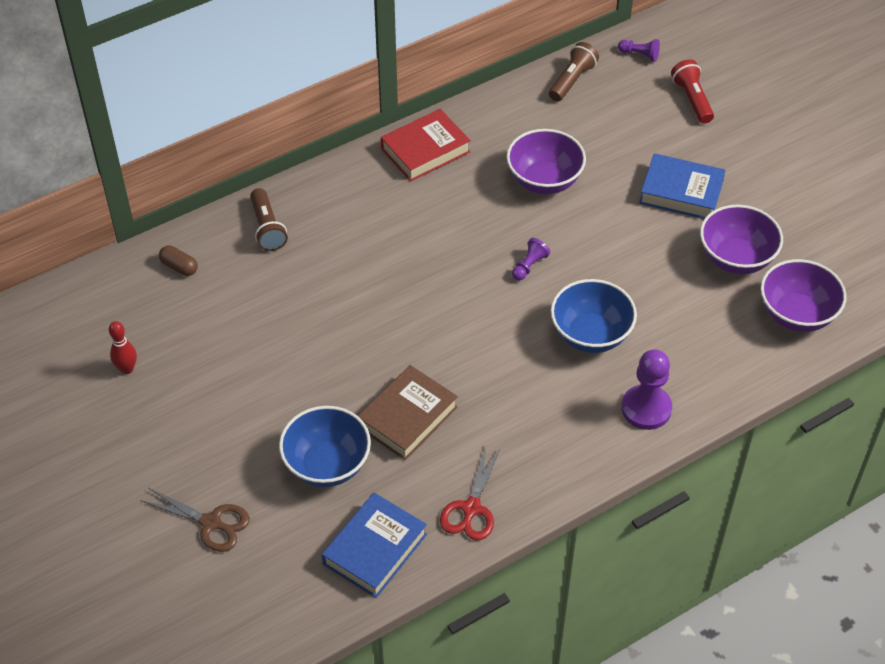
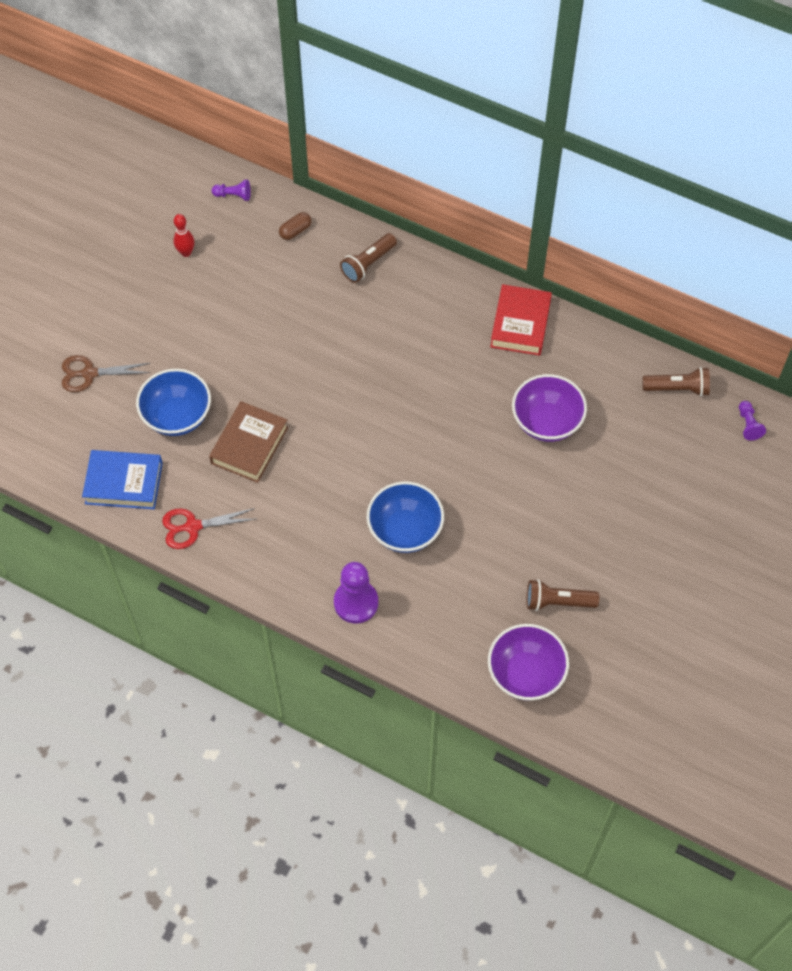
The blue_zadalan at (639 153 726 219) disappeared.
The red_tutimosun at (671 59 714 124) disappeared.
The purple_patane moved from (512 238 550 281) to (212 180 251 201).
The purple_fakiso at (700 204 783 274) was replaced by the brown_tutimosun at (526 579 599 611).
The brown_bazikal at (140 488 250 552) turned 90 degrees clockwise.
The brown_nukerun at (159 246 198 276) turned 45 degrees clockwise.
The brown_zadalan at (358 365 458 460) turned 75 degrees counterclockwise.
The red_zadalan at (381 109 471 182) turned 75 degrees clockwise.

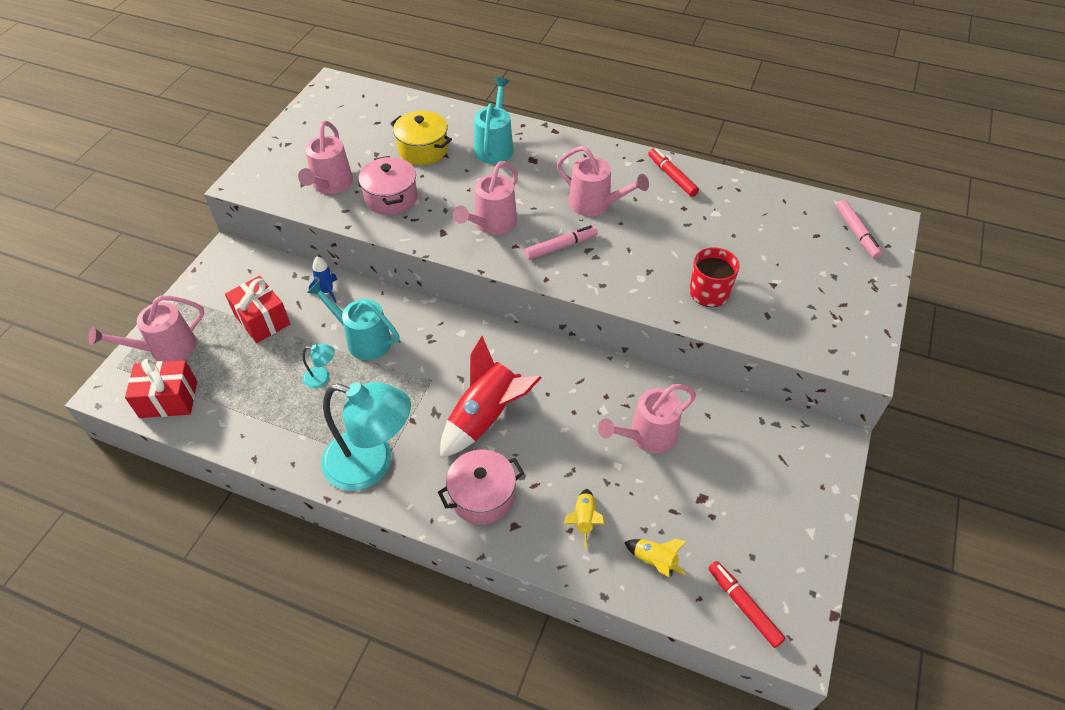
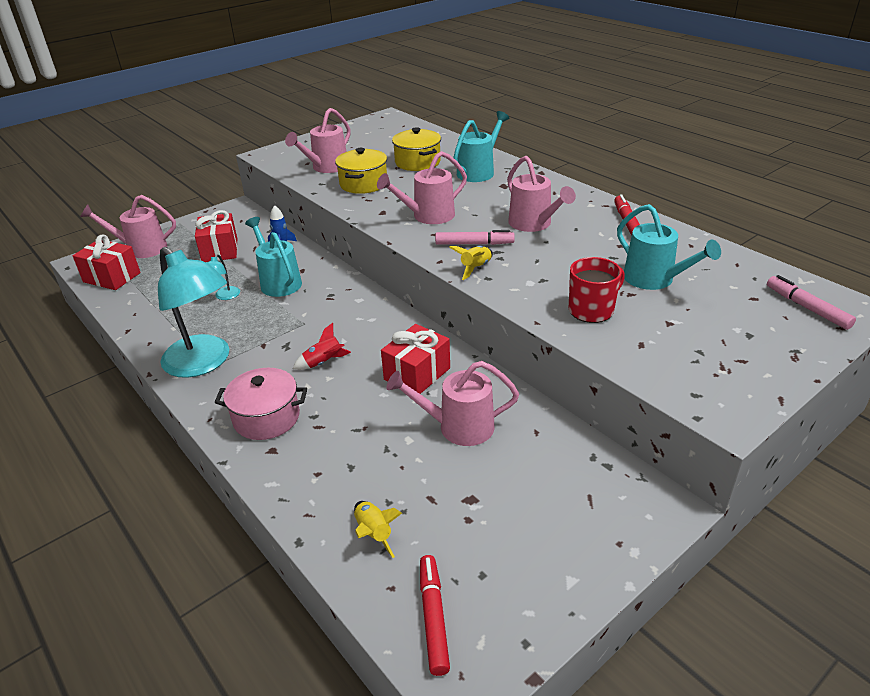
The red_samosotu at (381 324 450 394) appeared.
The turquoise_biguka at (617 204 721 290) appeared.
The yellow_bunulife moved from (564 489 605 548) to (449 246 493 280).
The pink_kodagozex at (359 156 417 215) became the yellow_kodagozex at (335 148 387 194).
The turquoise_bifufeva at (302 344 335 388) turned 75 degrees clockwise.
The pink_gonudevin at (836 200 882 259) turned 135 degrees clockwise.
The red_bunulife at (440 336 542 458) changed to 0.48 times the size.

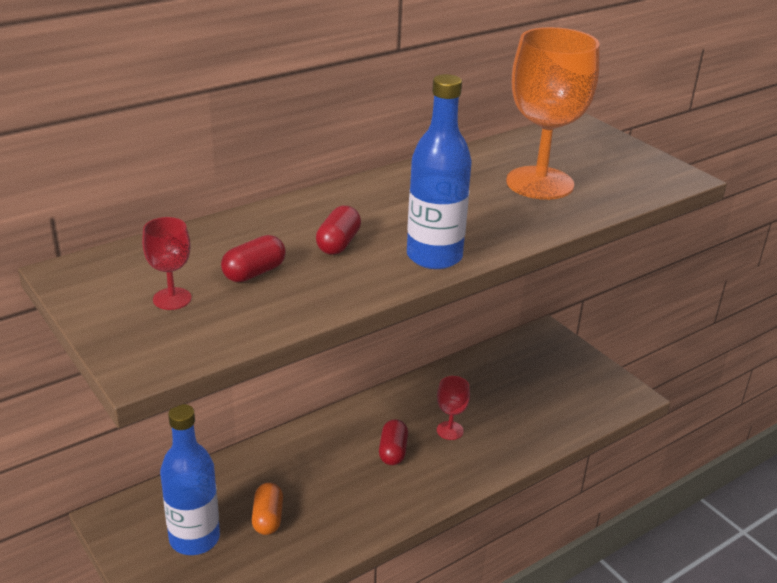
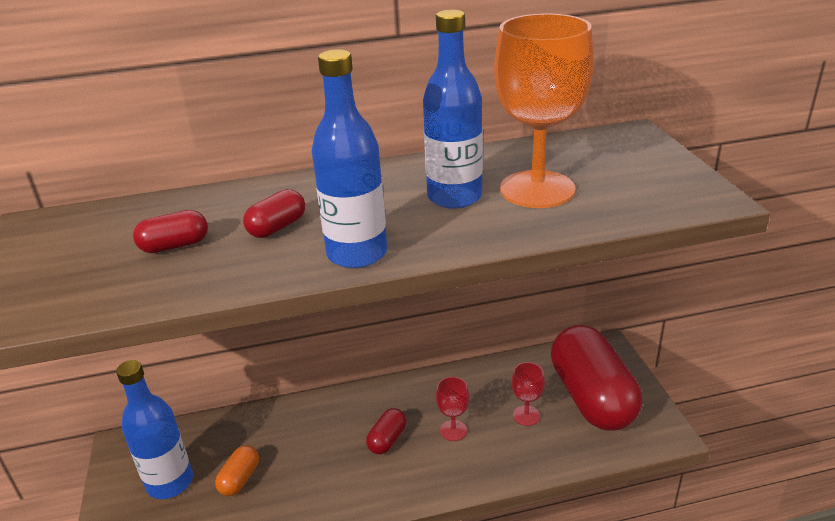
The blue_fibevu at (423 10 483 209) appeared.
The red_nukerun at (551 325 642 431) appeared.
The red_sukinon moved from (142 217 192 310) to (511 362 545 426).

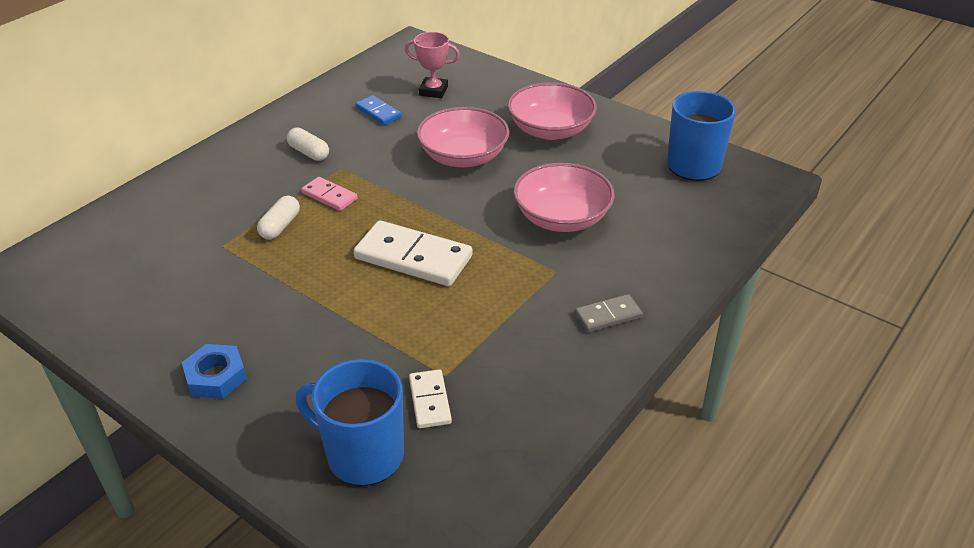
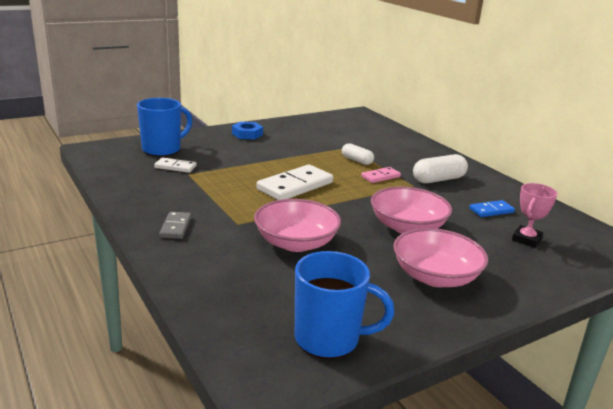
The white_nukerun at (287 128 329 161) changed to 1.56 times the size.

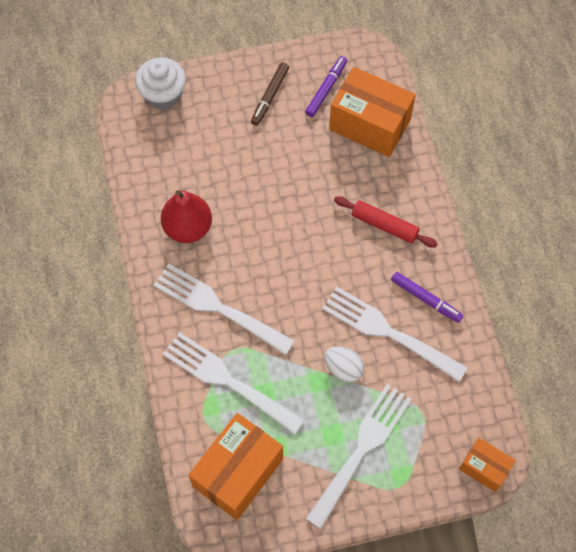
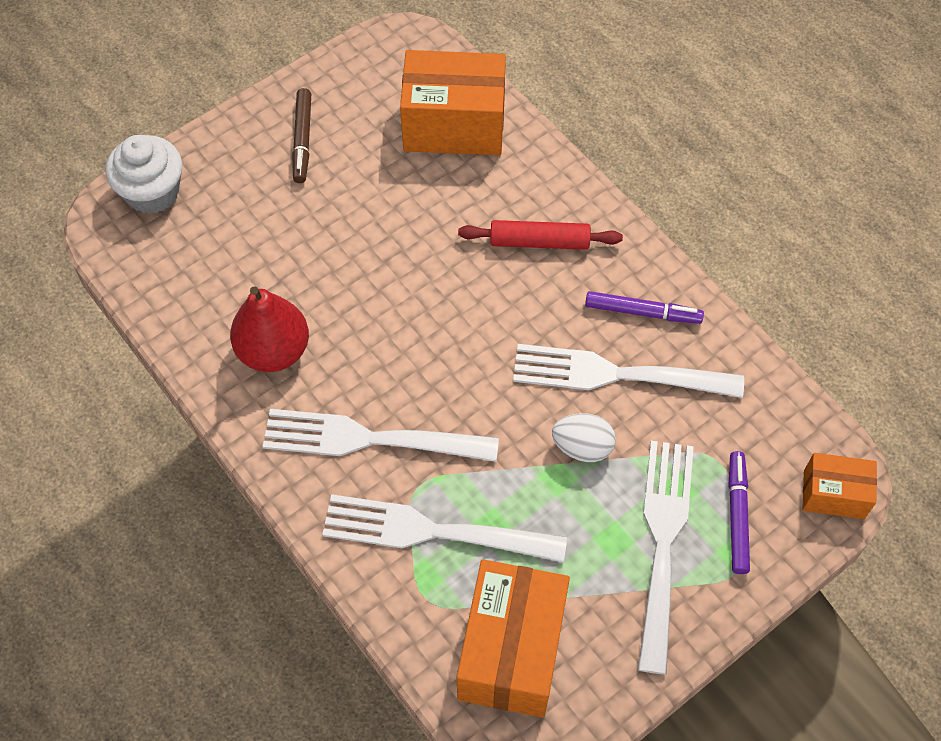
The purple_gonudevin moved from (305 56 347 117) to (728 451 750 574).

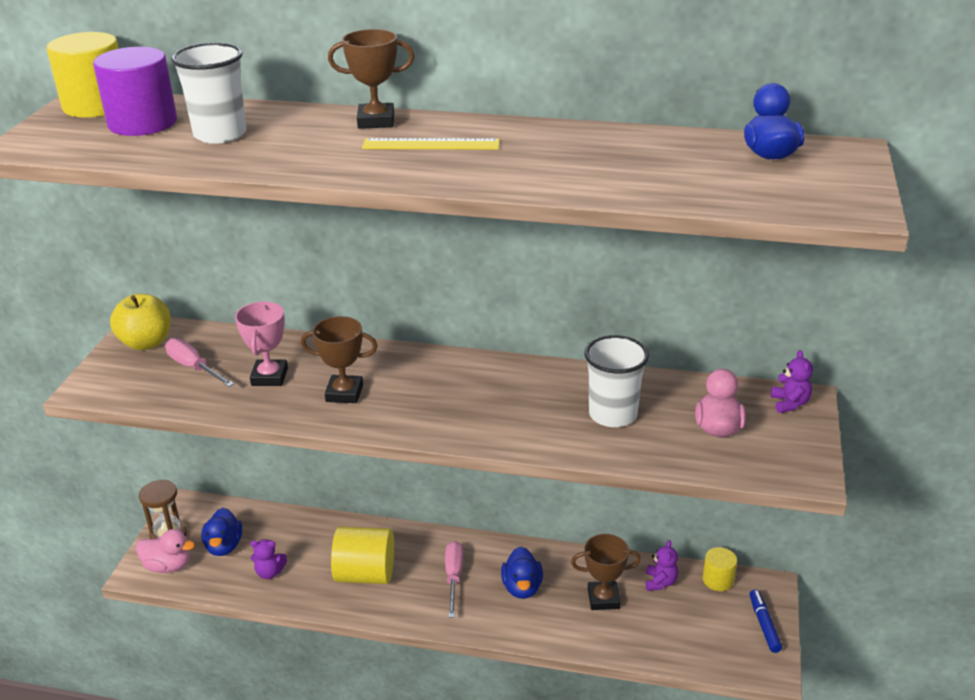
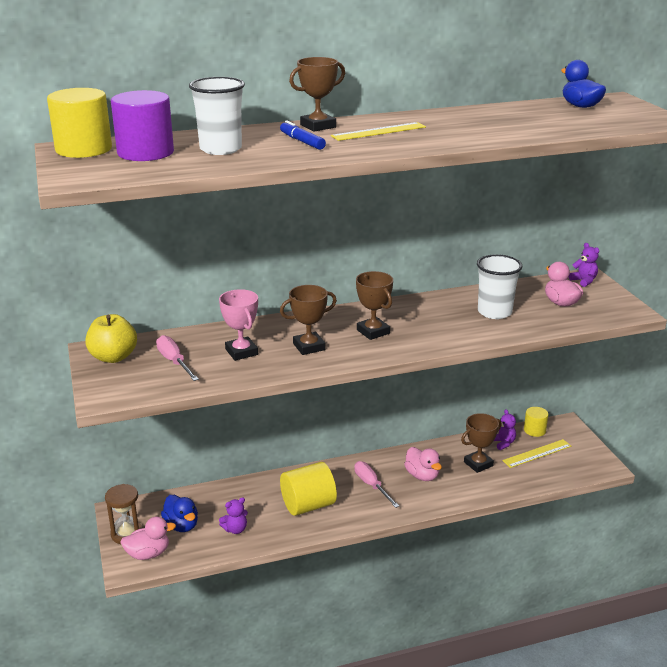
The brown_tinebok at (356 271 393 340) appeared.
The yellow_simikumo at (502 439 571 468) appeared.
The blue_gonudevin moved from (750 590 782 653) to (280 120 326 150).
The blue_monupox at (501 546 543 599) became the pink_monupox at (404 447 442 481).
The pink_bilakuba at (165 338 234 387) turned 45 degrees clockwise.

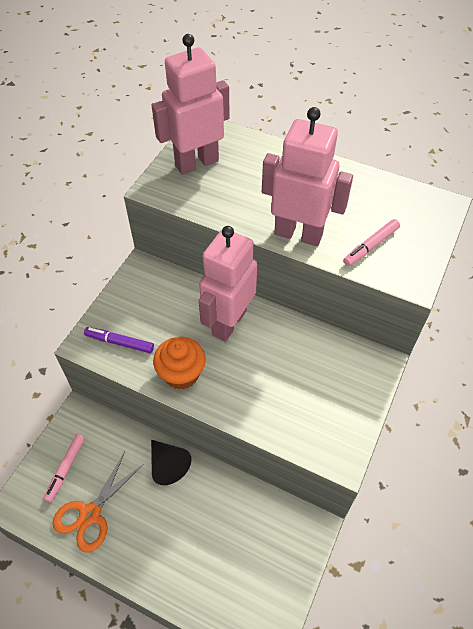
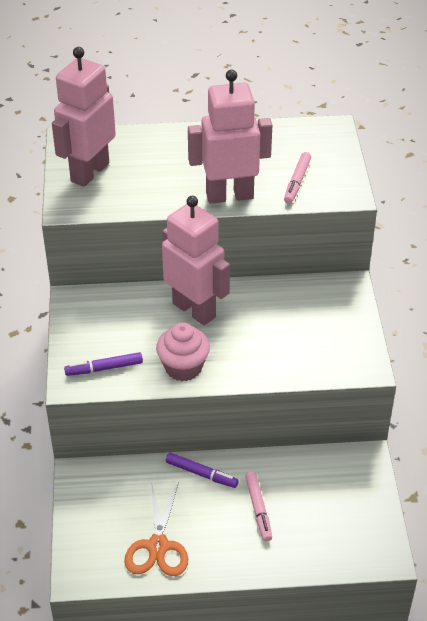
The pink_gonudevin moved from (43 434 85 503) to (245 472 272 542).
The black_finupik at (151 440 191 485) was replaced by the purple_gonudevin at (166 453 239 488).
The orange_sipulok at (153 337 206 390) became the pink_sipulok at (156 323 210 381).
The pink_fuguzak at (199 226 257 342) turned 135 degrees clockwise.

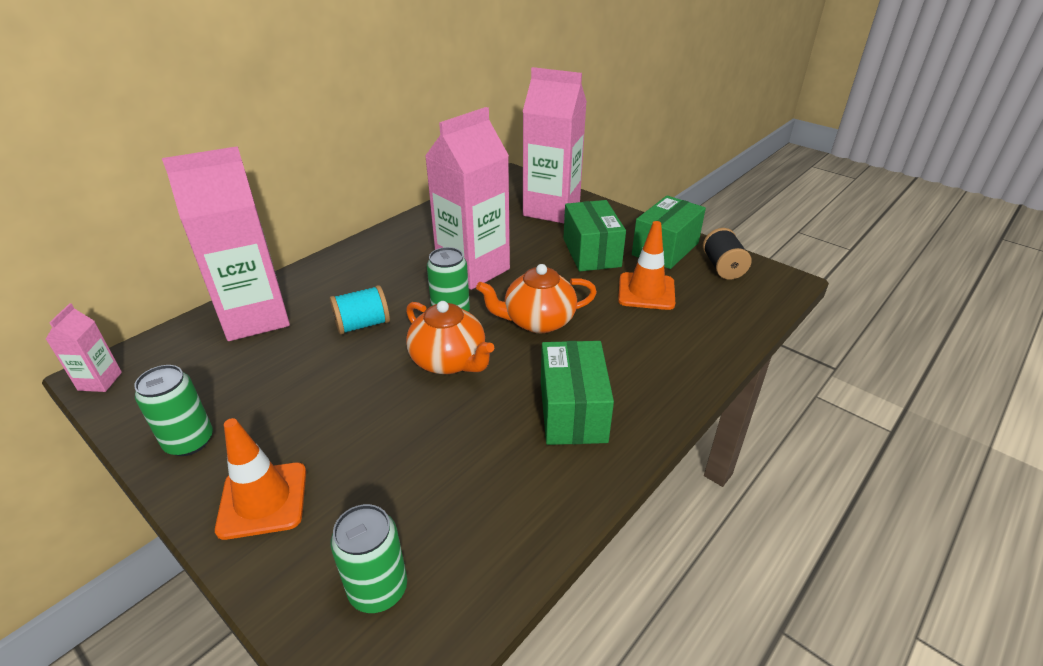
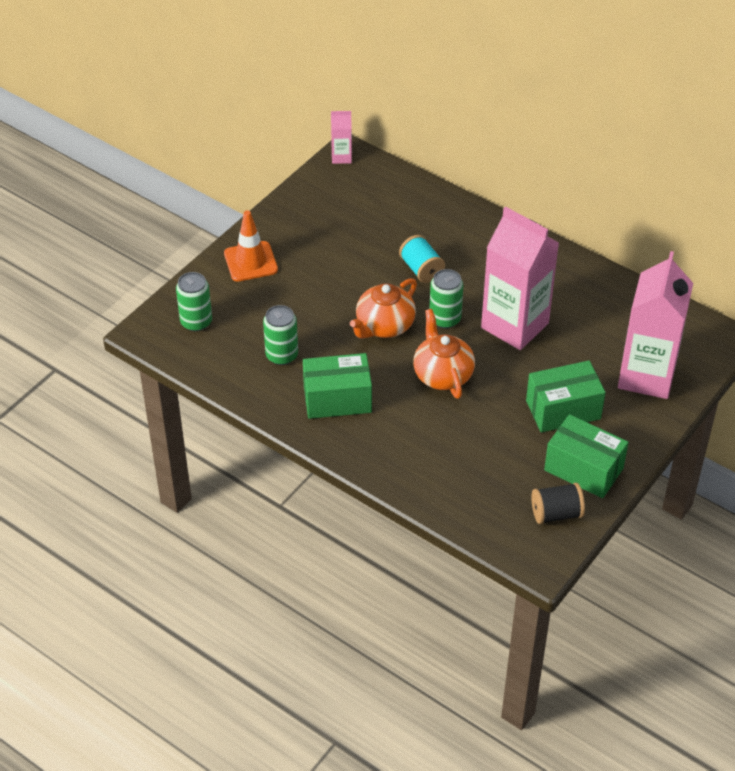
The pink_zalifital at (162 146 290 341) disappeared.
The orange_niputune at (618 221 675 310) disappeared.
The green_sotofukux moved from (134 365 213 456) to (263 305 298 365).

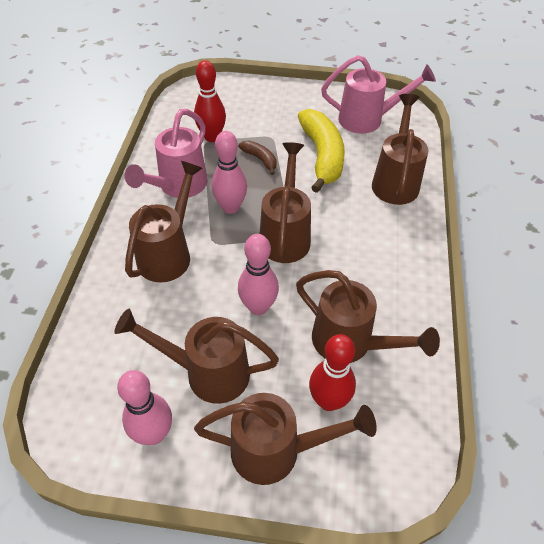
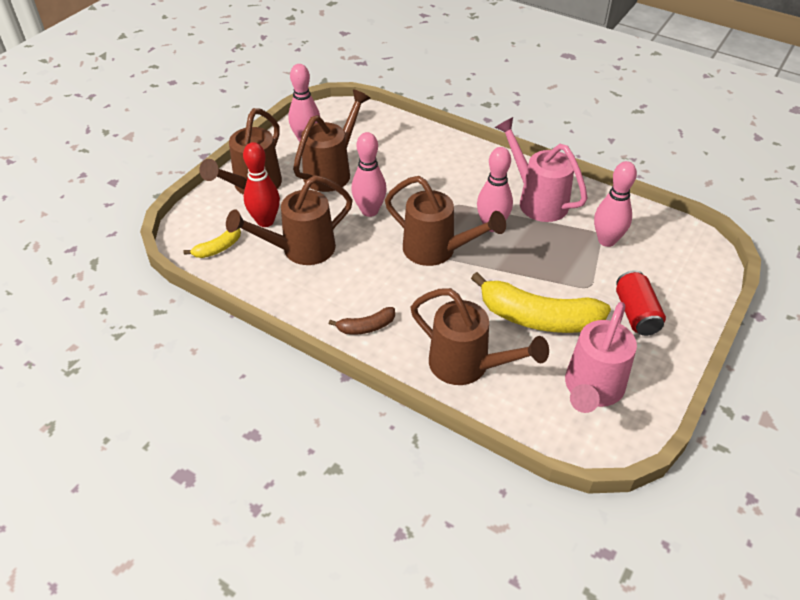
The brown_biguka at (125 161 203 282) disappeared.
The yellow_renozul at (183 228 241 258) appeared.
The red_sotofukux at (616 270 666 336) appeared.
The brown_renozul moved from (238 141 277 175) to (329 307 395 335).
The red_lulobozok at (194 60 226 142) became the pink_lulobozok at (594 161 637 247).

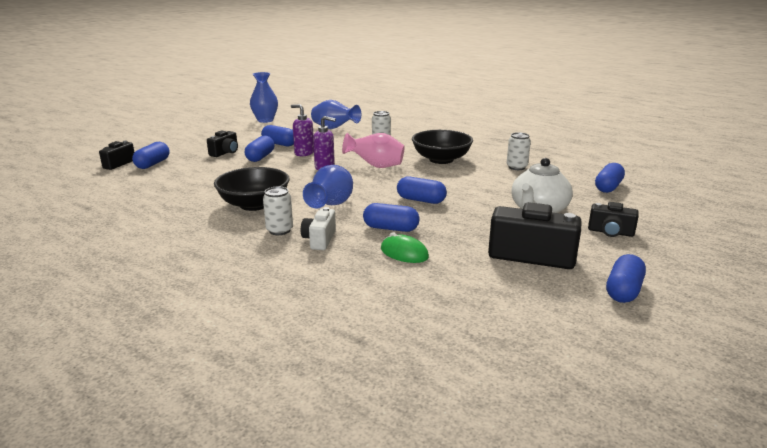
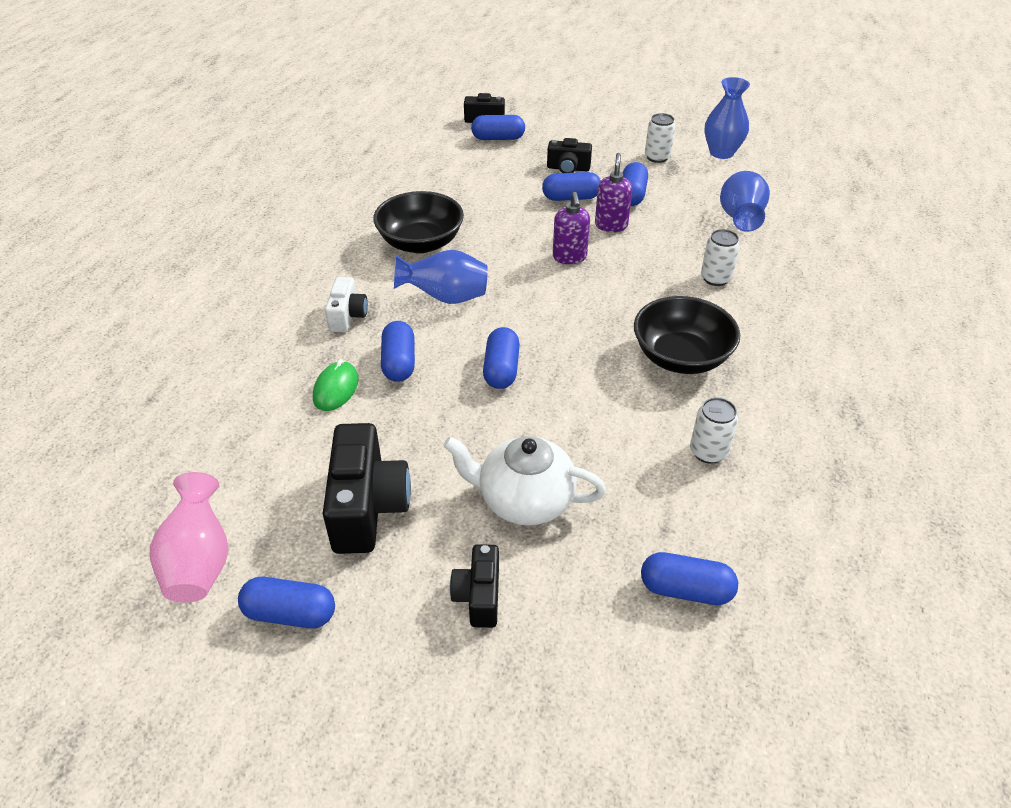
The white_sotofukux moved from (263 187 293 235) to (645 113 675 163).
The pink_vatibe moved from (342 133 405 168) to (150 472 228 602).
The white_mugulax at (301 207 336 250) turned 105 degrees clockwise.

